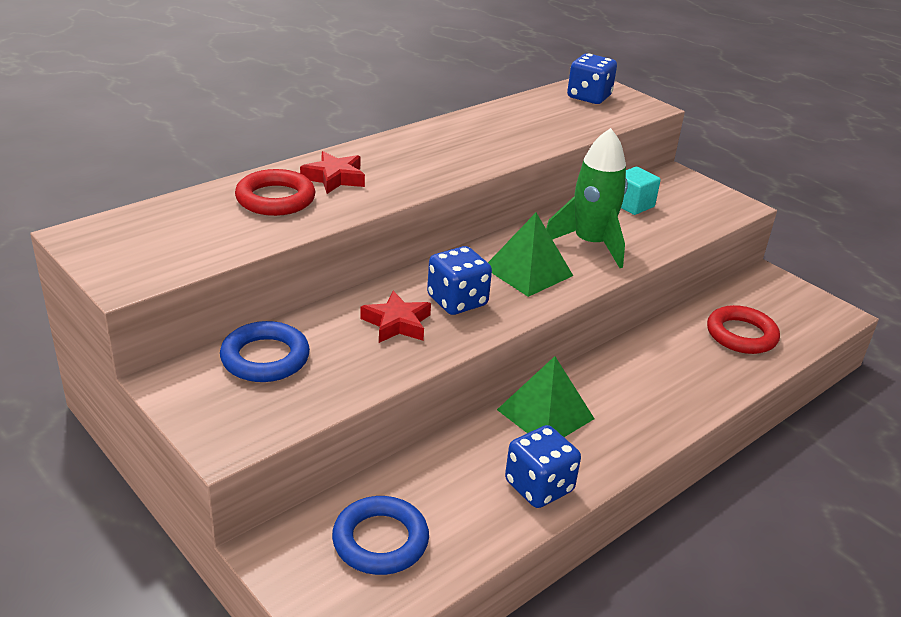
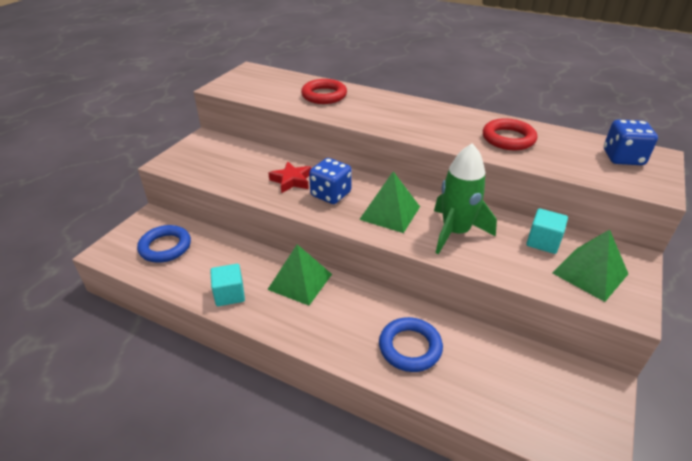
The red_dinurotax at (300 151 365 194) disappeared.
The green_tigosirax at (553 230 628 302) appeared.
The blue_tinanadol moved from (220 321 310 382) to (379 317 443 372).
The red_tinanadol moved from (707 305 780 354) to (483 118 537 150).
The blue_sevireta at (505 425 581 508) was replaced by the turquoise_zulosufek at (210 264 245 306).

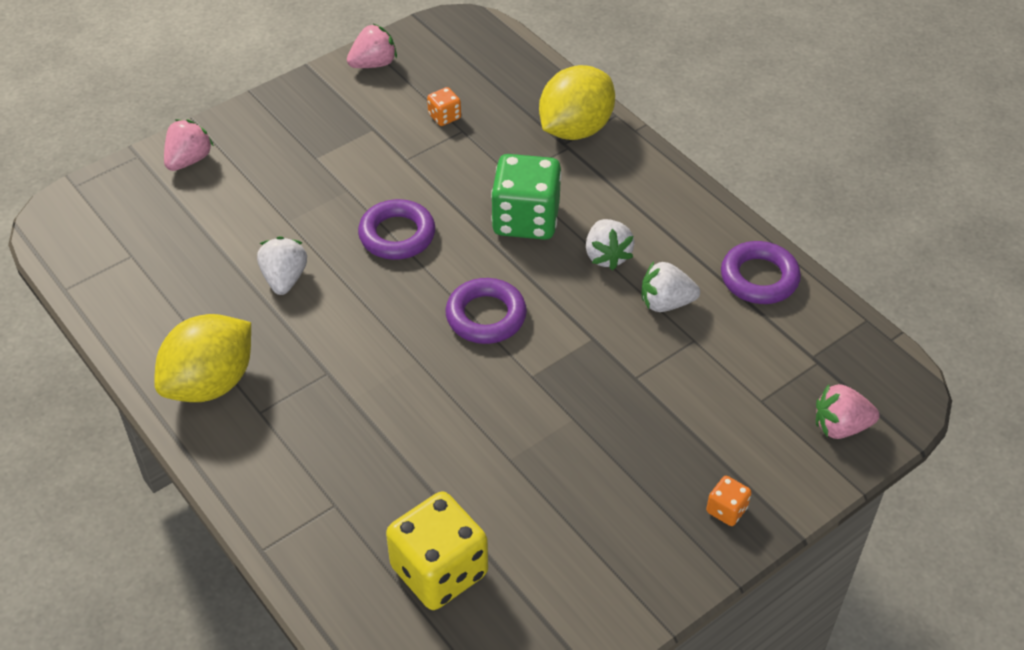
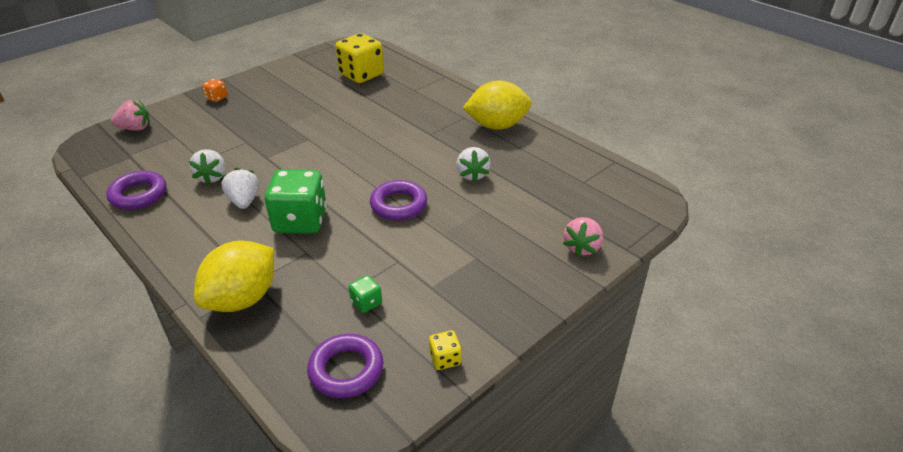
The purple_tinanadol moved from (446 278 527 344) to (307 334 383 398).
The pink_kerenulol at (347 24 397 68) was replaced by the yellow_sevireta at (429 330 461 370).
The orange_sevireta at (427 87 461 126) became the green_sevireta at (349 275 382 313).
The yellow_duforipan at (154 314 251 402) turned 45 degrees clockwise.
The white_kerenulol at (641 261 700 312) turned 90 degrees clockwise.

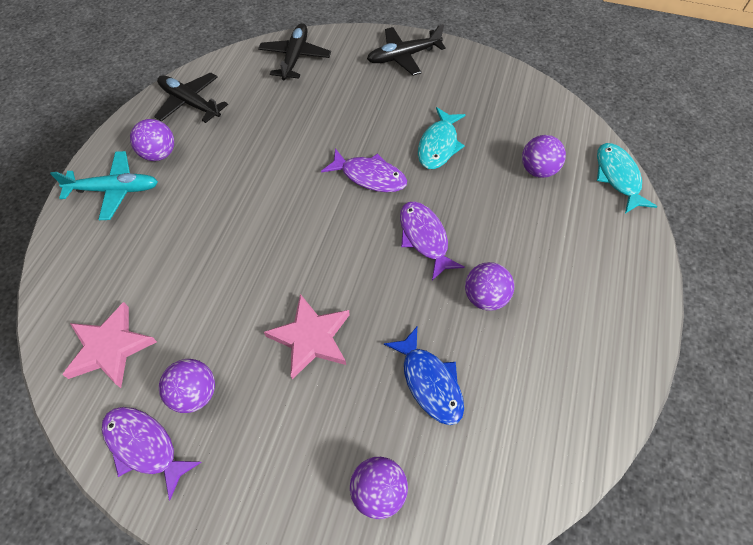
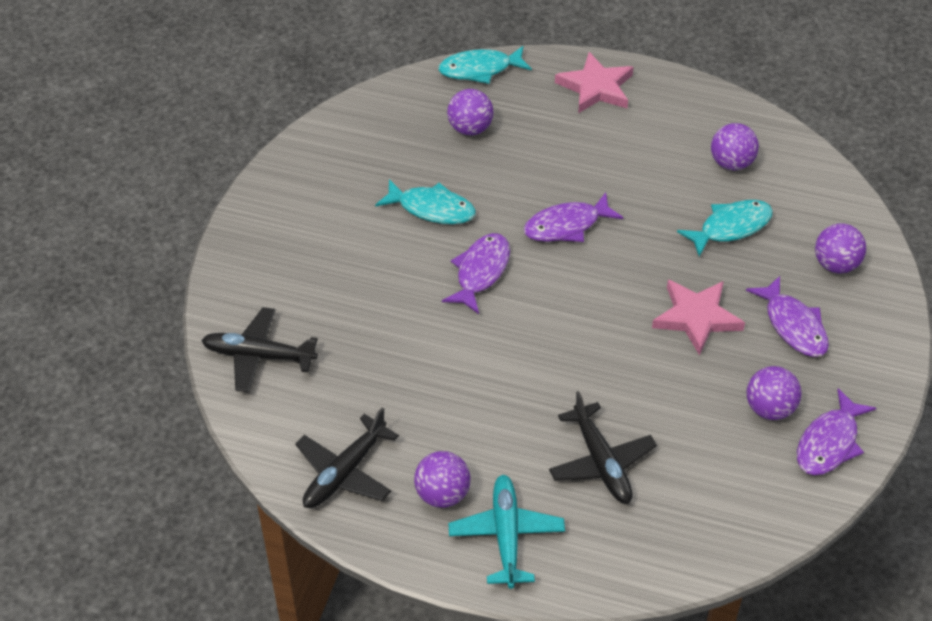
The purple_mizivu at (746 276 829 357) appeared.
The pink_dinurotax moved from (62 302 157 388) to (555 52 634 113).
The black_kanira moved from (367 24 446 75) to (549 391 657 504).
The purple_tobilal moved from (465 262 514 311) to (711 123 759 171).
The blue_mizivu at (384 327 464 425) became the turquoise_mizivu at (677 200 773 257).

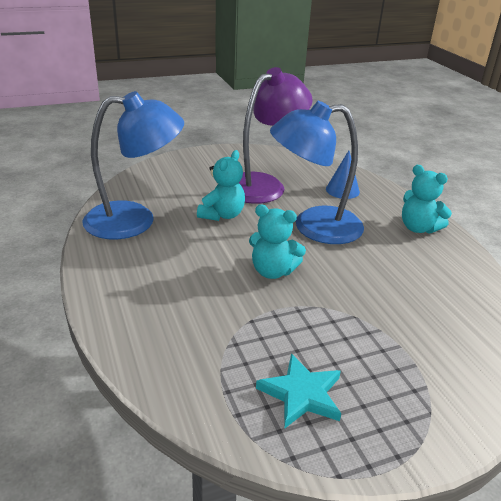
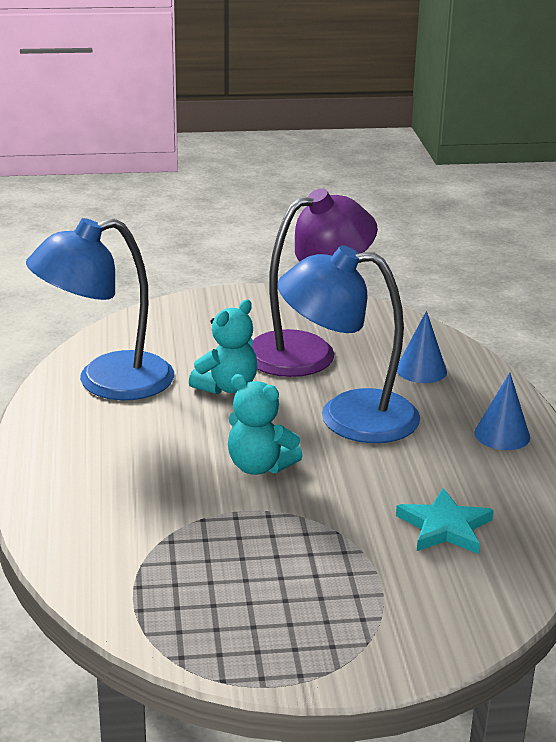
The turquoise_dinurotax moved from (256 353 341 429) to (396 488 494 554).
The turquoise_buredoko at (402 165 452 234) was replaced by the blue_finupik at (474 373 530 450).
The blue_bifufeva at (82 91 184 239) turned 150 degrees clockwise.

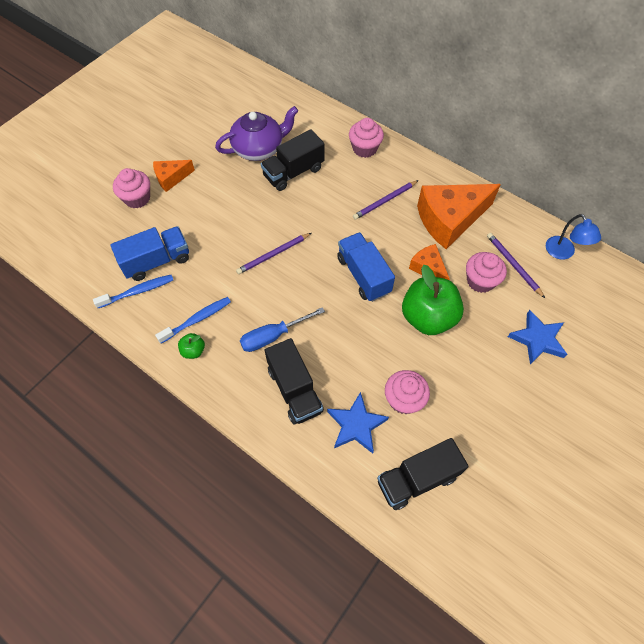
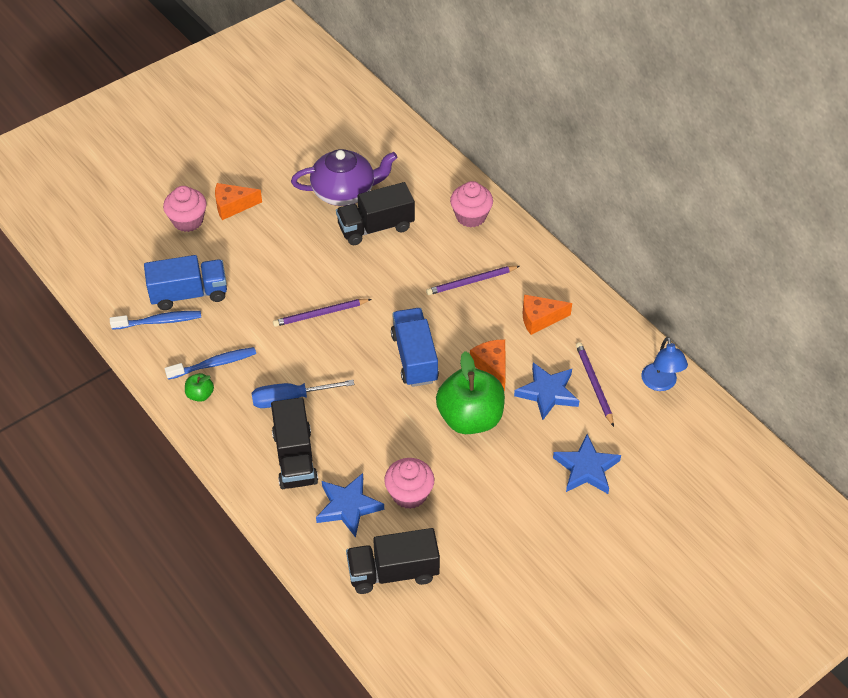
The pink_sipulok at (466 252 507 293) was replaced by the blue_dinurotax at (514 363 579 420).
The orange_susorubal at (417 184 501 249) changed to 0.51 times the size.

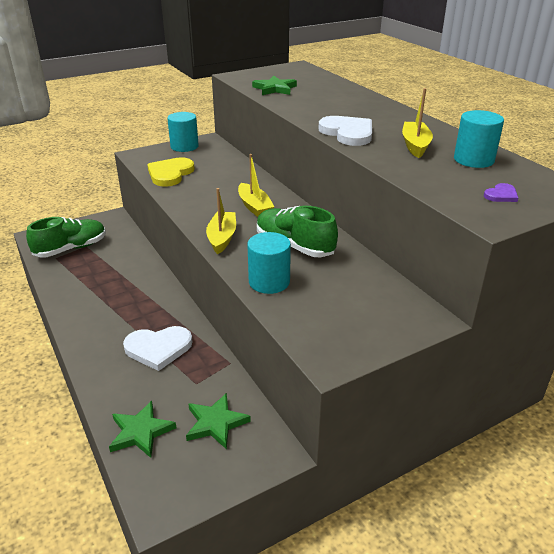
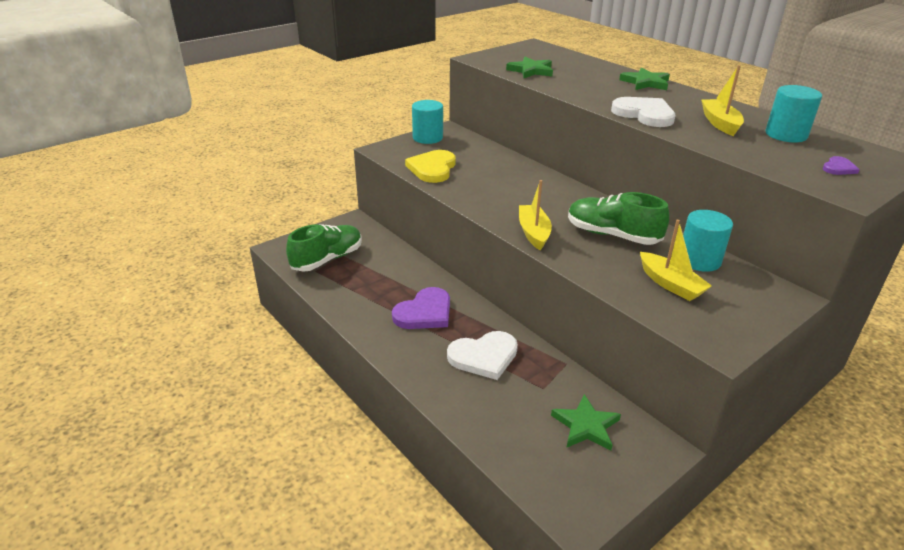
The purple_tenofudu at (392 287 450 329) appeared.
The green_dinurotax moved from (109 401 176 458) to (619 68 670 90).
The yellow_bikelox moved from (238 154 274 217) to (640 220 712 301).
The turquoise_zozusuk moved from (247 232 291 294) to (683 210 733 272).

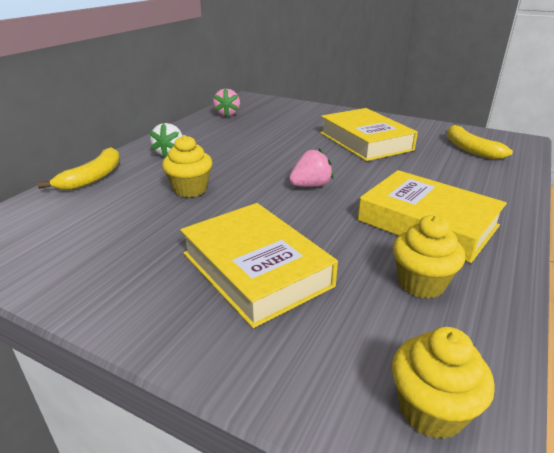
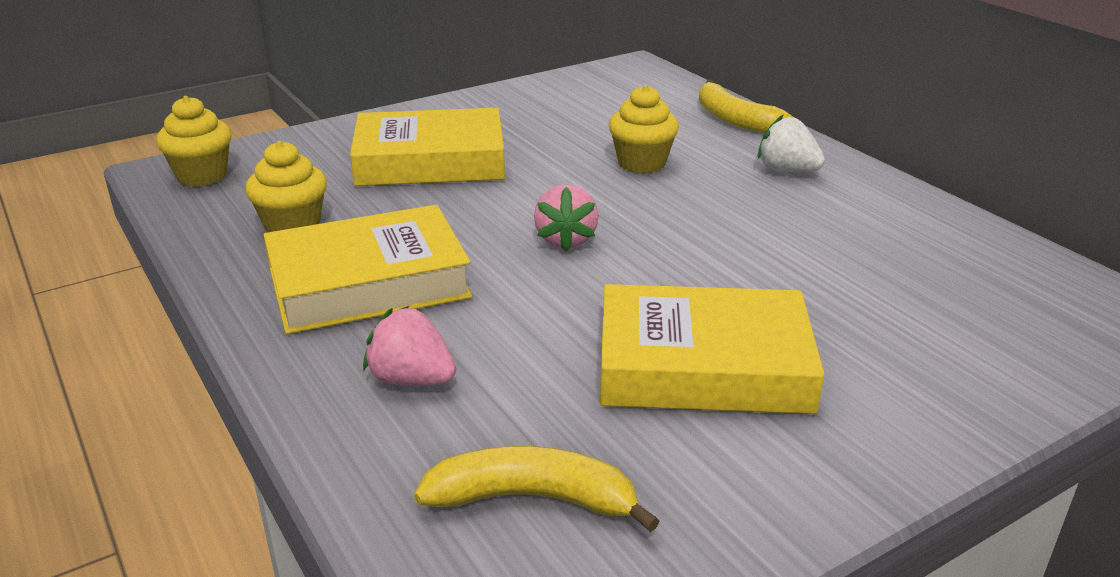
The pink_kerenulol moved from (213 88 240 117) to (363 306 456 386).

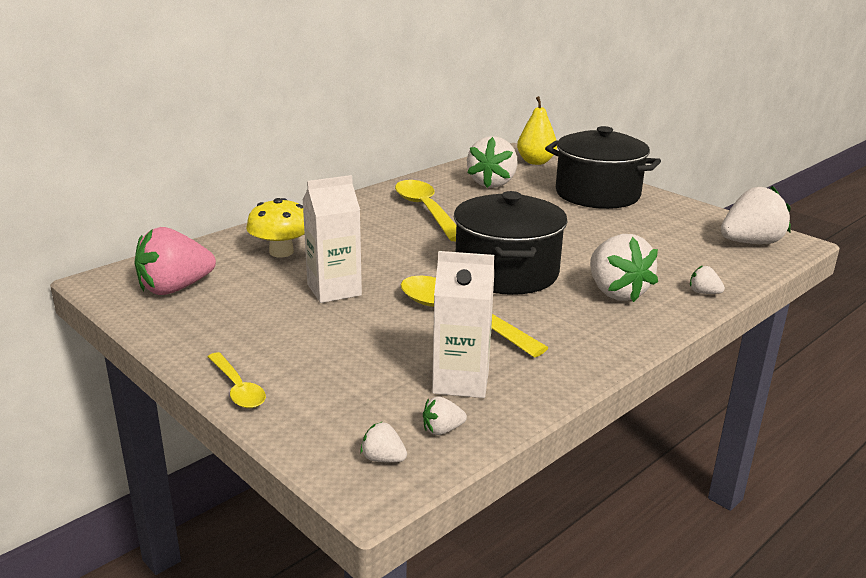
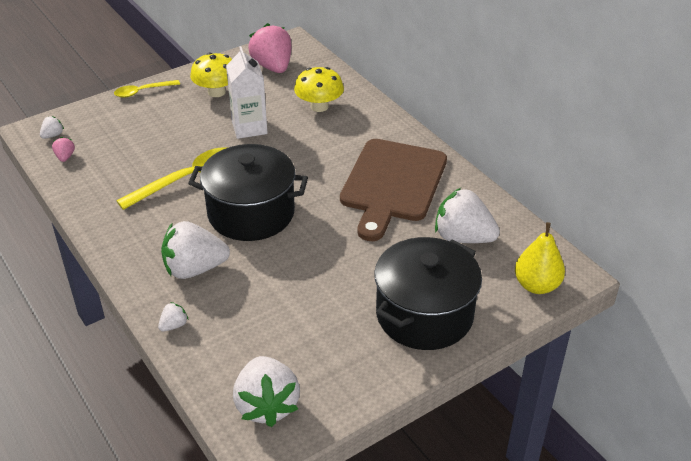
The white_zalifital at (432 251 494 398) disappeared.
The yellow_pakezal at (190 52 232 97) appeared.
The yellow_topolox at (395 180 456 241) was replaced by the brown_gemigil at (340 139 447 241).
The white_kerenulol at (423 396 467 435) became the pink_kerenulol at (52 137 75 162).

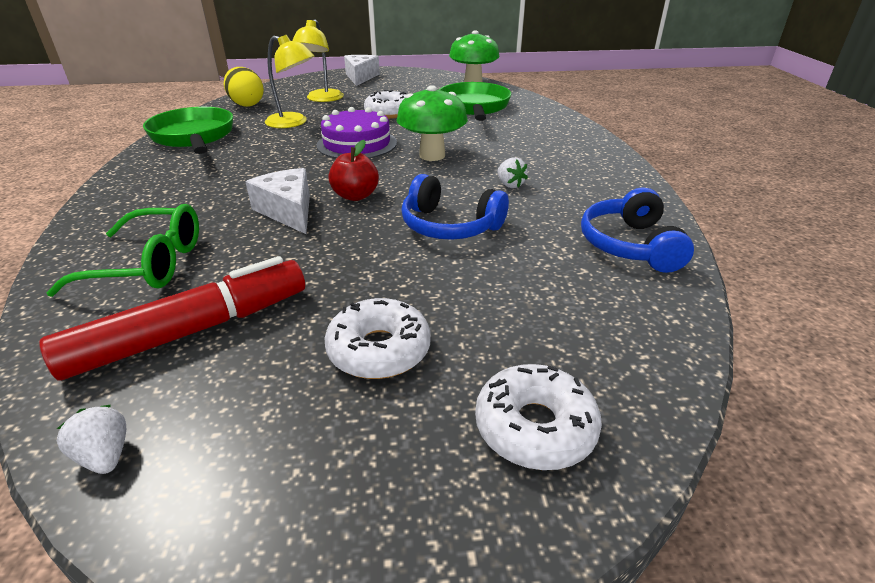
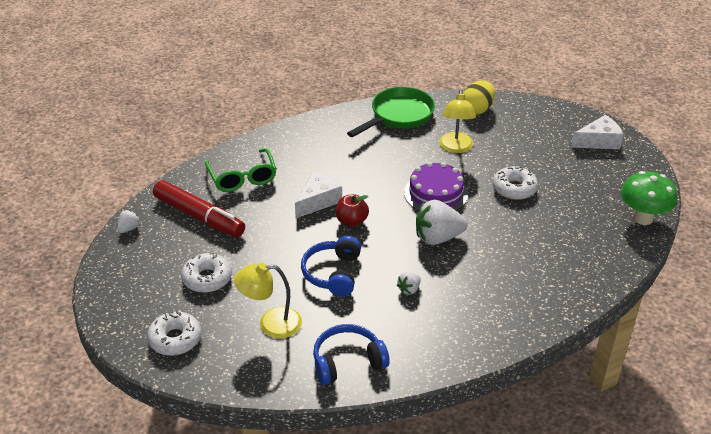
The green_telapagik at (439 82 511 121) disappeared.
The yellow_bifufeva moved from (292 19 344 102) to (234 263 302 338).
The green_pakezal at (396 85 468 161) was replaced by the white_kerenulol at (416 200 468 245).

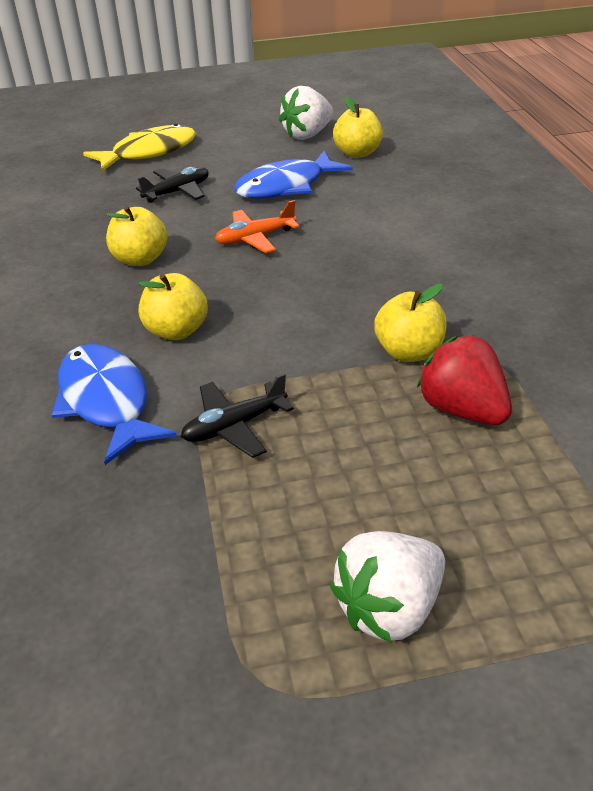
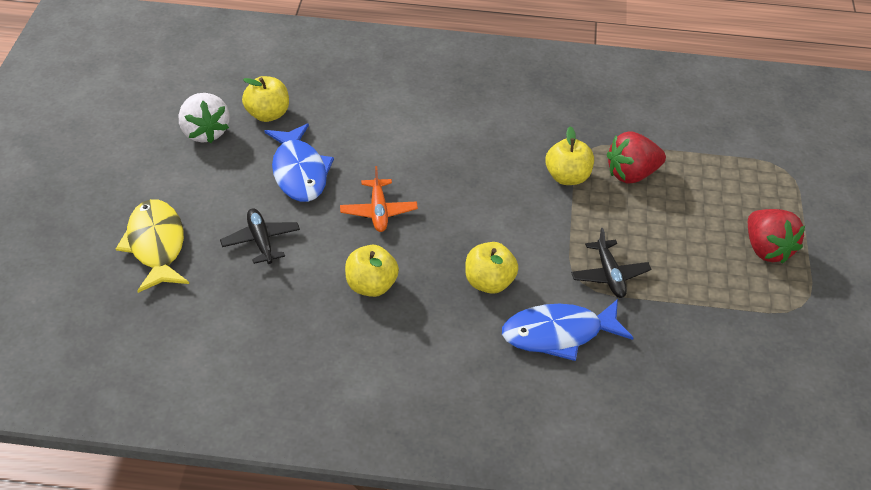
The white_kerenulol at (330 531 445 643) became the red_kerenulol at (748 209 805 264).

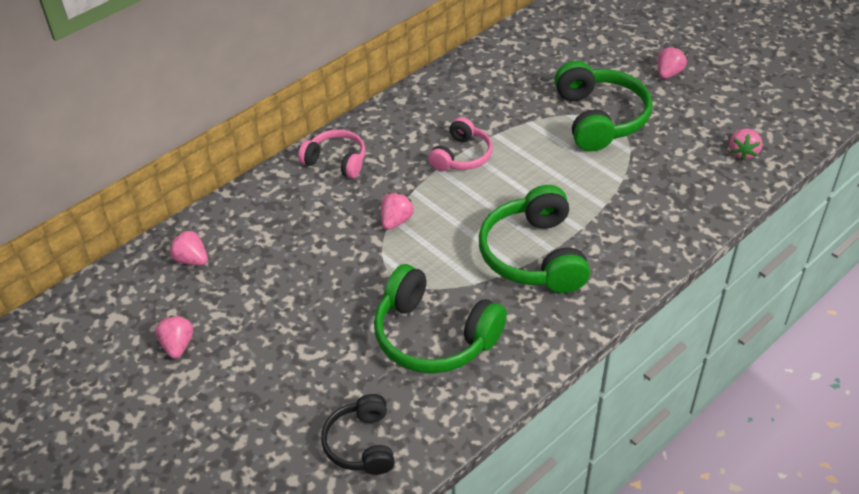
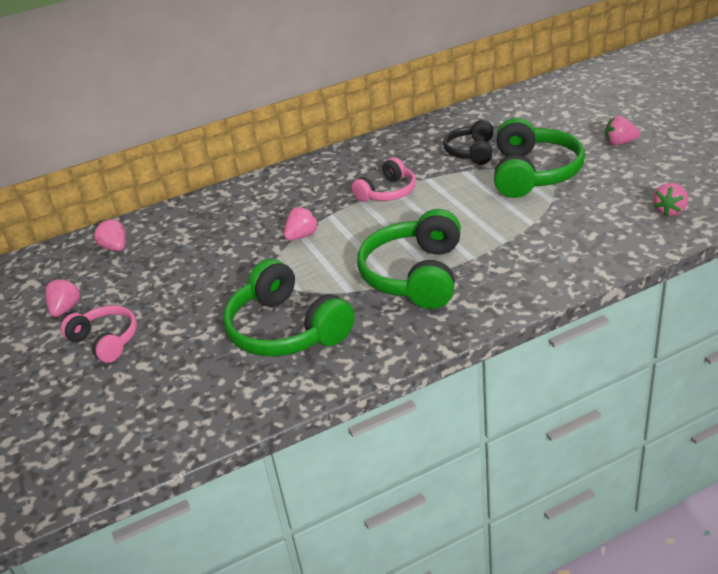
The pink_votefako moved from (298 130 366 178) to (60 305 137 363).
The black_votefako moved from (321 394 395 475) to (443 120 494 165).
The pink_kerenulol at (658 47 687 79) turned 135 degrees counterclockwise.

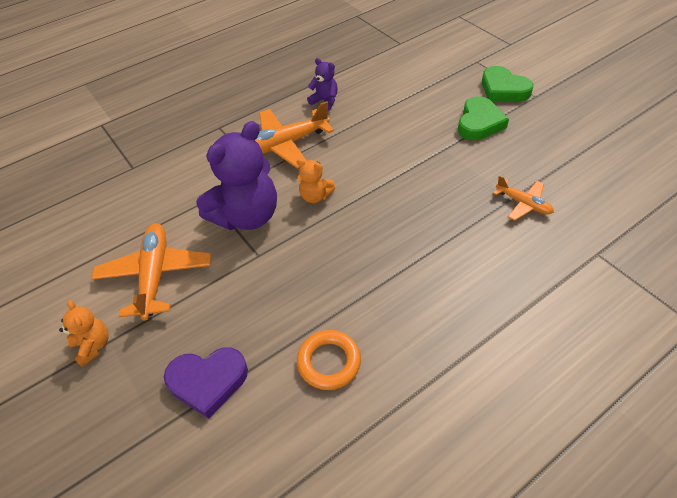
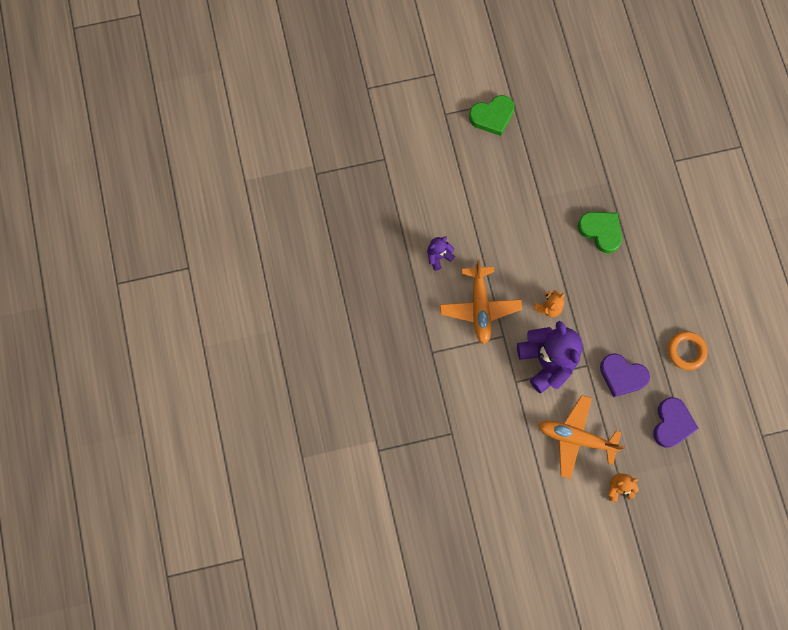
The orange_kanira at (493 175 554 221) disappeared.
The purple_tenofudu at (600 353 650 397) appeared.
The green_tenofudu moved from (458 96 509 140) to (578 212 622 253).

